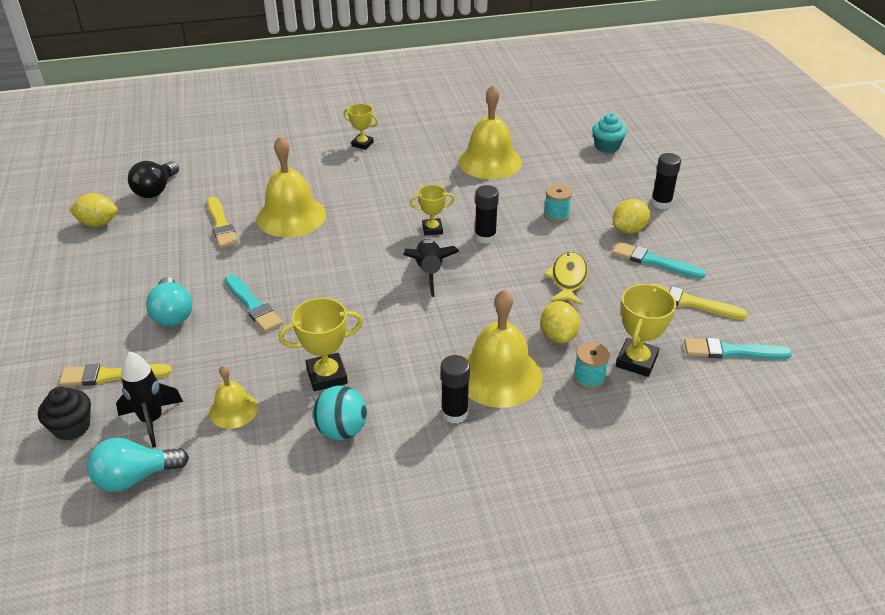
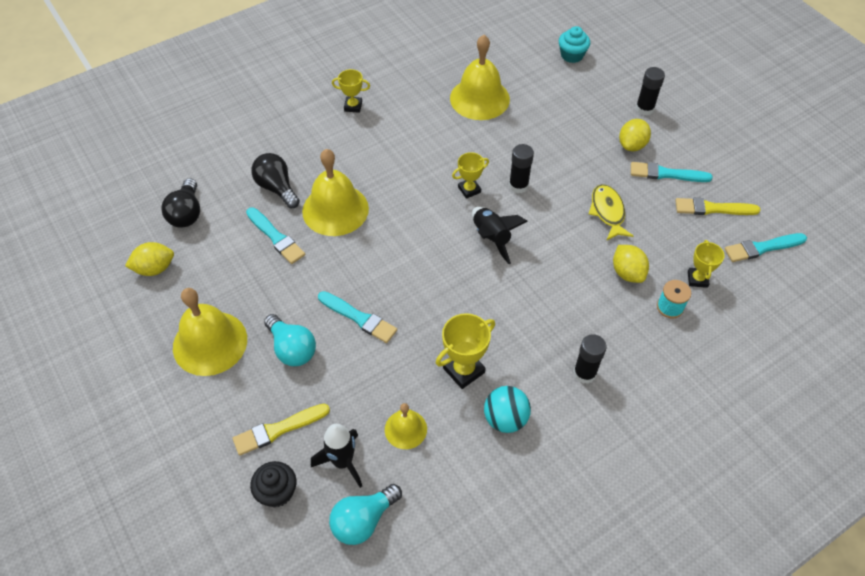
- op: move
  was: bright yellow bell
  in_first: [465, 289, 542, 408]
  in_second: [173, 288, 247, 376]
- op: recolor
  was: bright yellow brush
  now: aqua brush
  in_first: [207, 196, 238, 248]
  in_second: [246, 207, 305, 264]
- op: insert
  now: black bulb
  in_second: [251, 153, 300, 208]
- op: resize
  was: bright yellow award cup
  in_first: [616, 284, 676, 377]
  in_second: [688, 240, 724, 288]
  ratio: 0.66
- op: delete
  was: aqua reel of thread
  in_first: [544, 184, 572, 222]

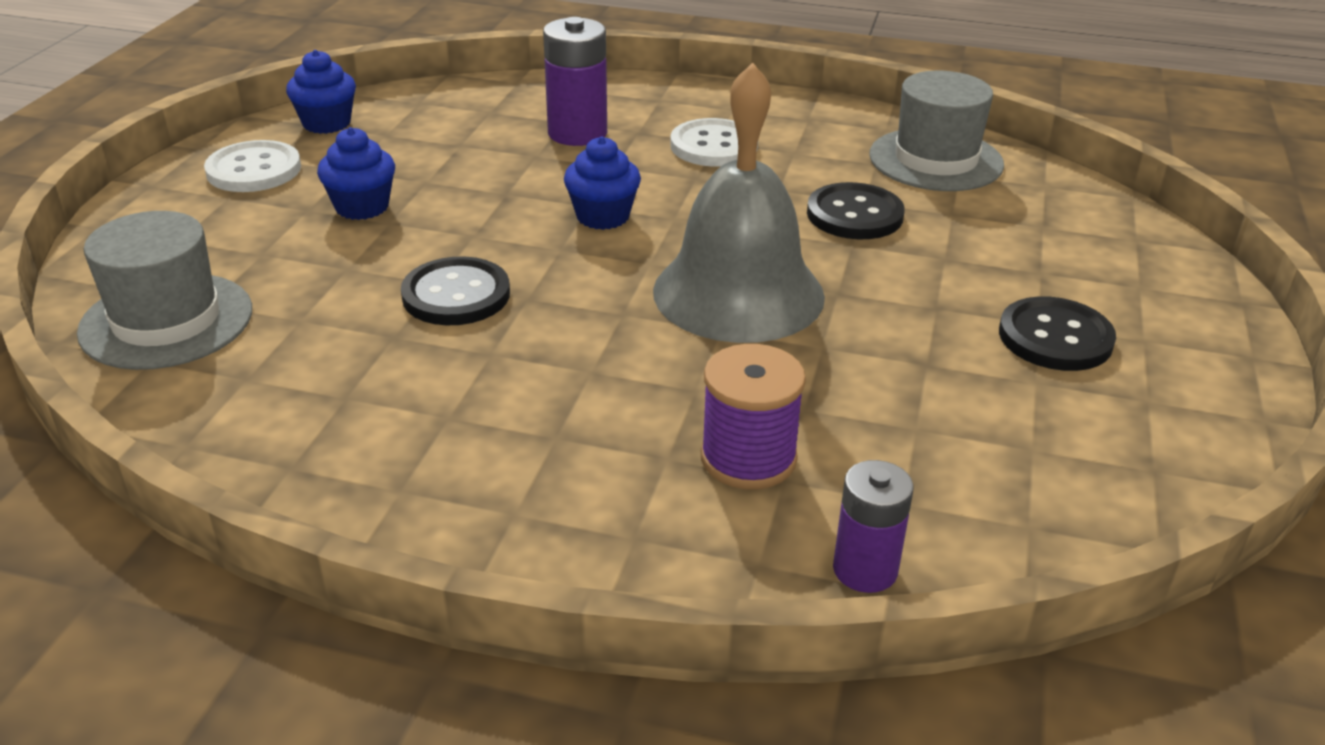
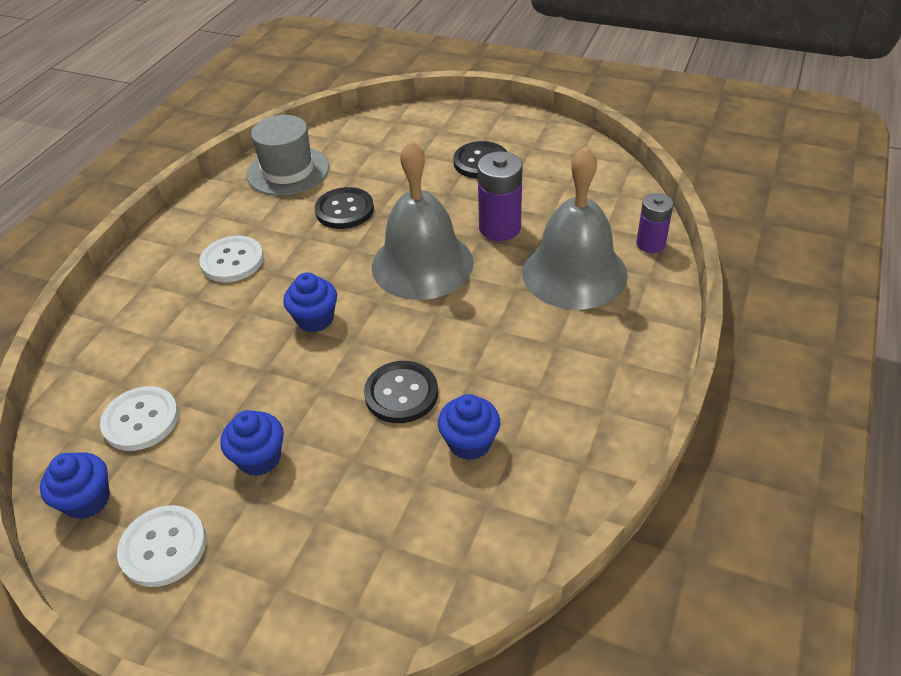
- op: insert
  now: snow-white sewing button
  in_second: [100, 386, 179, 451]
- op: insert
  now: blue fairy cake
  in_second: [438, 394, 500, 460]
- op: move
  was: violet battery
  in_first: [543, 17, 607, 146]
  in_second: [478, 152, 522, 241]
- op: replace
  was: violet reel of thread
  now: gray bell
  in_first: [701, 344, 806, 489]
  in_second: [522, 146, 628, 310]
- op: delete
  was: gray tall hat
  in_first: [77, 211, 252, 370]

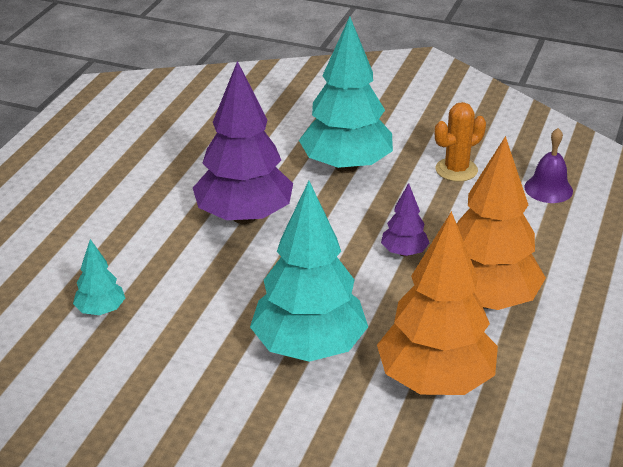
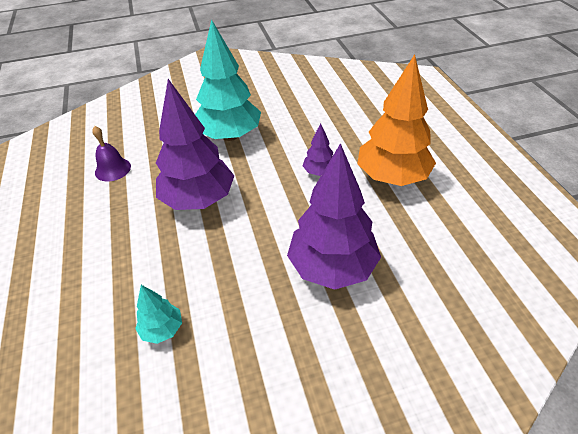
- op: move
  was: violet bell
  in_first: [524, 128, 573, 203]
  in_second: [92, 126, 131, 182]
- op: recolor
  was: aqua tree
  now: violet tree
  in_first: [250, 181, 368, 362]
  in_second: [287, 143, 381, 290]
- op: delete
  was: bright orange tree
  in_first: [377, 211, 498, 395]
- op: delete
  was: bright orange cactus
  in_first: [435, 102, 486, 182]

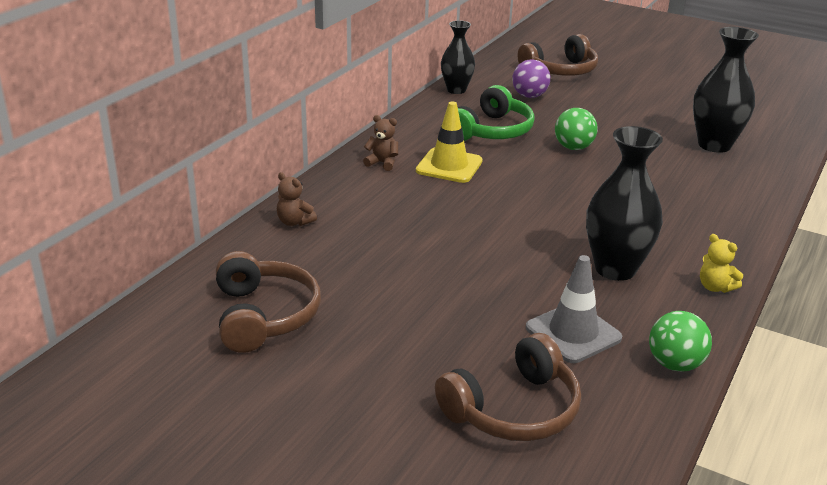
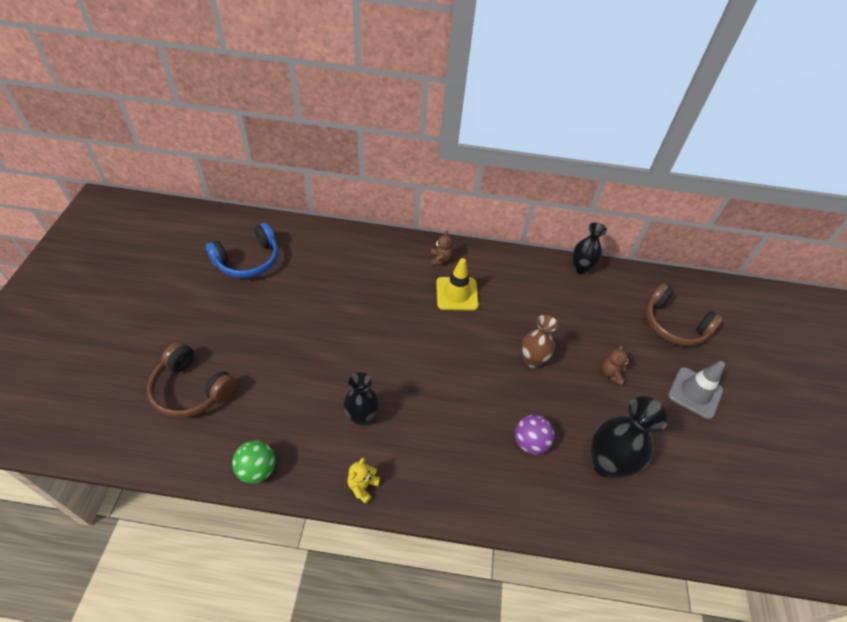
- op: recolor
  was: russet over-ear headphones
  now: blue over-ear headphones
  in_first: [216, 251, 321, 353]
  in_second: [206, 223, 278, 278]
- op: resize
  was: black tall vase
  in_first: [586, 126, 663, 281]
  in_second: [343, 372, 379, 426]
  ratio: 0.65
- op: move
  was: violet ball
  in_first: [512, 59, 550, 98]
  in_second: [515, 415, 555, 455]
- op: replace
  was: leaf-green ball
  now: russet tall vase
  in_first: [555, 108, 598, 150]
  in_second: [522, 315, 558, 368]
- op: move
  was: russet stuffed bear
  in_first: [277, 172, 317, 226]
  in_second: [602, 345, 630, 386]
- op: move
  was: gray road cone
  in_first: [526, 255, 622, 363]
  in_second: [668, 361, 725, 419]
- op: delete
  was: leaf-green over-ear headphones
  in_first: [458, 85, 535, 141]

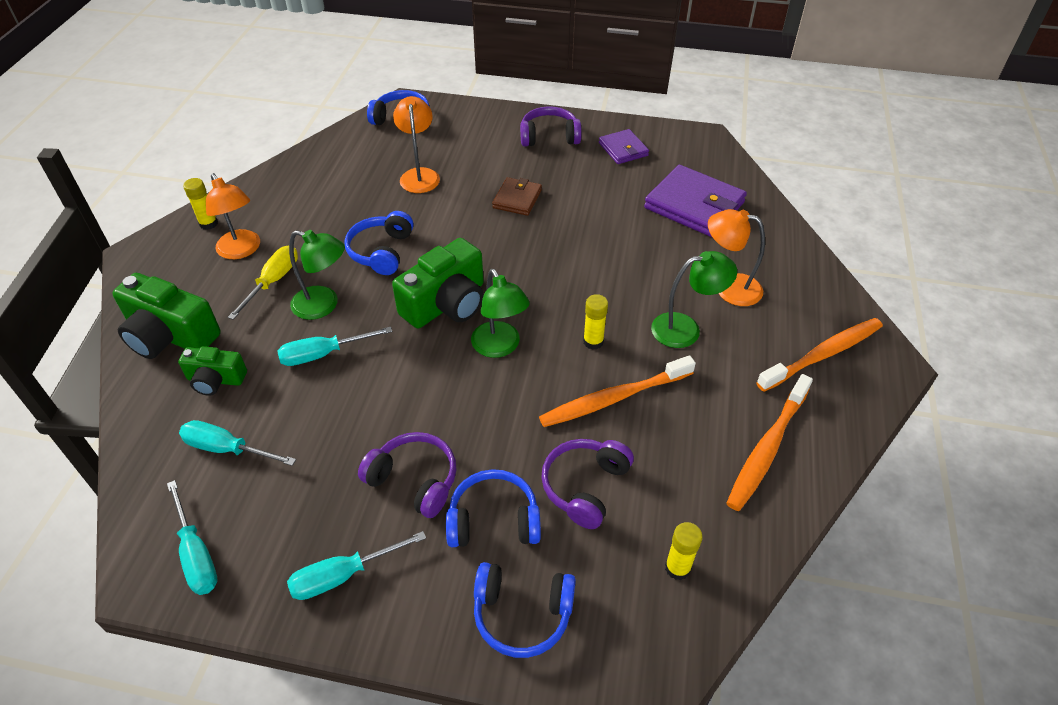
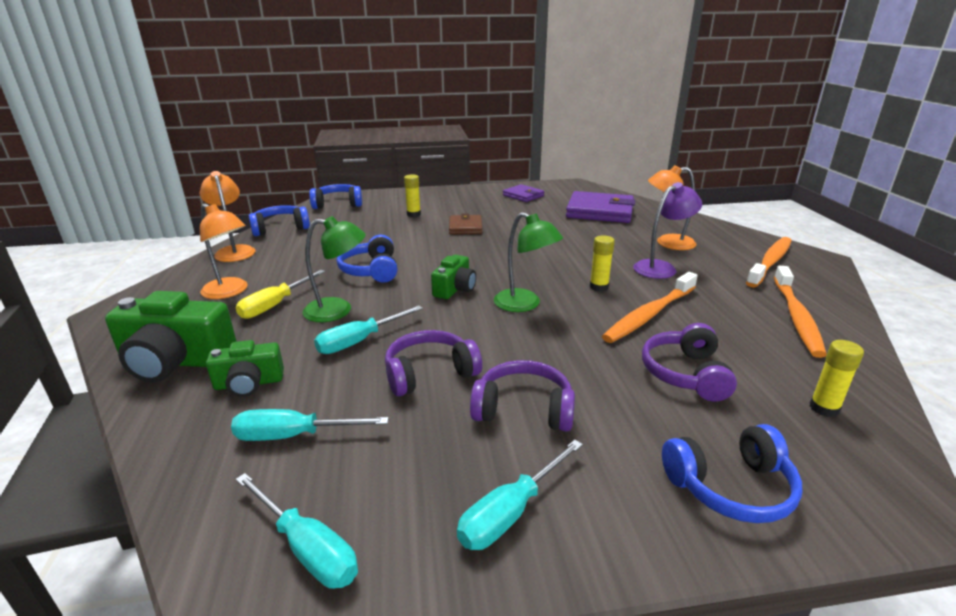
- op: move
  was: bright orange lamp
  in_first: [393, 96, 440, 193]
  in_second: [200, 171, 255, 262]
- op: rotate
  was: bright yellow screwdriver
  in_first: [228, 246, 298, 320]
  in_second: [236, 270, 325, 319]
  clockwise: -150
- op: move
  was: blue over-ear headphones
  in_first: [446, 469, 541, 547]
  in_second: [249, 205, 310, 236]
- op: move
  was: violet over-ear headphones
  in_first: [520, 106, 582, 147]
  in_second: [385, 330, 482, 396]
- op: move
  was: bright yellow stick of glue
  in_first: [183, 178, 218, 230]
  in_second: [404, 174, 421, 217]
- op: resize
  was: leaf-green compact camera
  in_first: [392, 238, 484, 328]
  in_second: [431, 255, 476, 299]
  ratio: 0.58
- op: recolor
  was: leaf-green lamp
  now: violet lamp
  in_first: [651, 251, 737, 348]
  in_second: [633, 182, 702, 279]

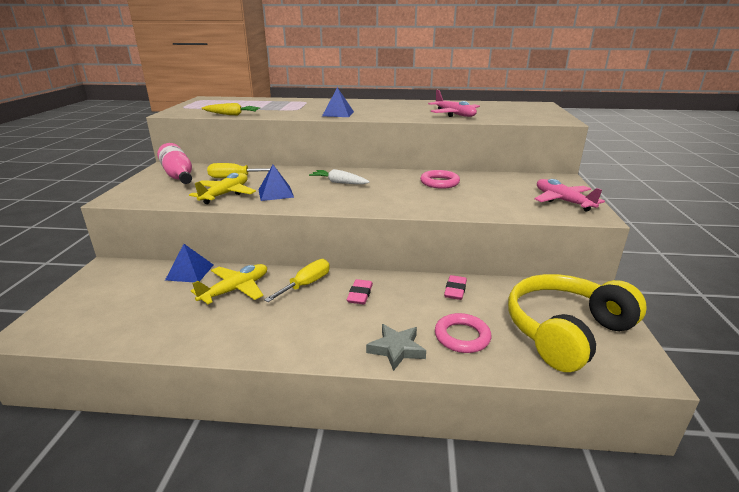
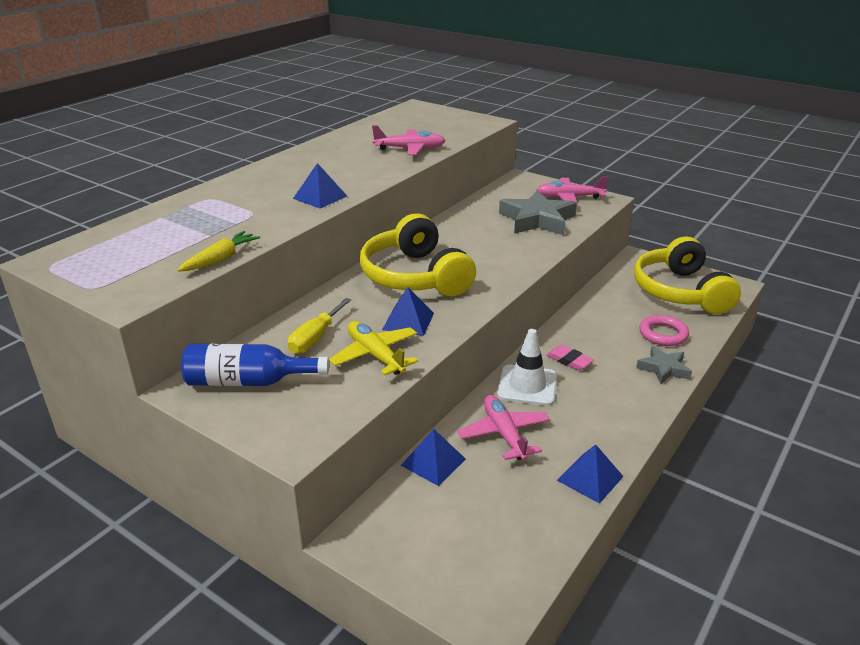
- op: recolor
  was: rose-pink bottle
  now: blue bottle
  in_first: [157, 143, 192, 184]
  in_second: [181, 343, 329, 386]
- op: replace
  was: snow-white carrot
  now: bright yellow over-ear headphones
  in_first: [309, 169, 370, 184]
  in_second: [360, 213, 476, 296]
- op: recolor
  was: bright yellow plane
  now: rose-pink plane
  in_first: [191, 264, 267, 304]
  in_second: [458, 395, 550, 461]
- op: replace
  was: bright yellow screwdriver
  now: snow-white road cone
  in_first: [264, 259, 330, 302]
  in_second: [497, 329, 557, 406]
- op: insert
  now: gray star shape
  in_second: [499, 190, 577, 235]
- op: insert
  now: blue solid pyramid
  in_second: [557, 444, 624, 504]
- op: delete
  was: rose-pink hoop
  in_first: [420, 170, 460, 189]
- op: delete
  was: rose-pink eraser
  in_first: [444, 275, 467, 300]

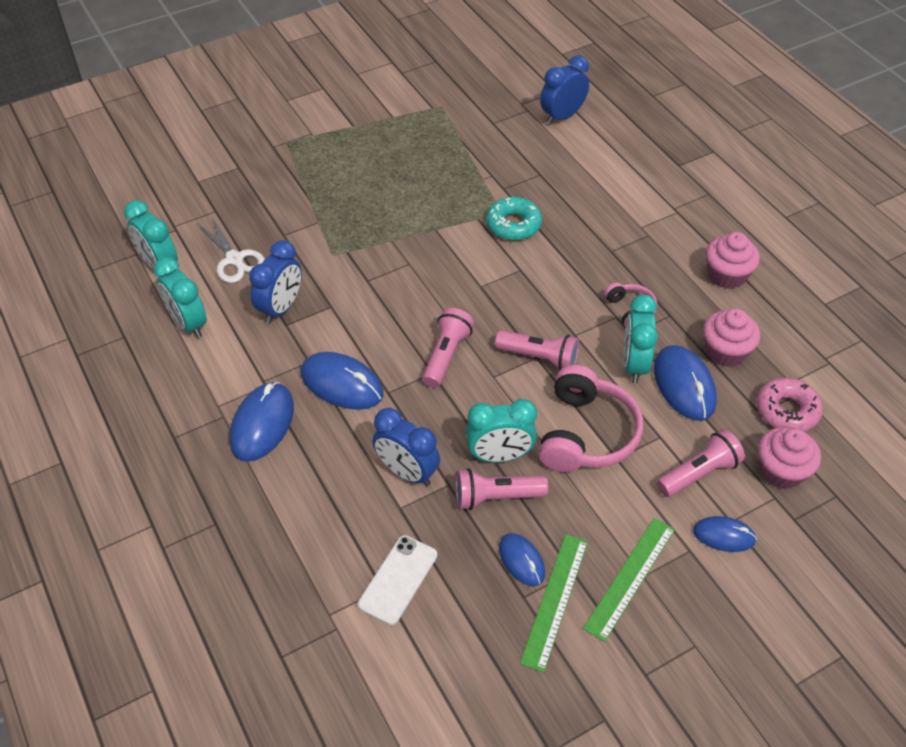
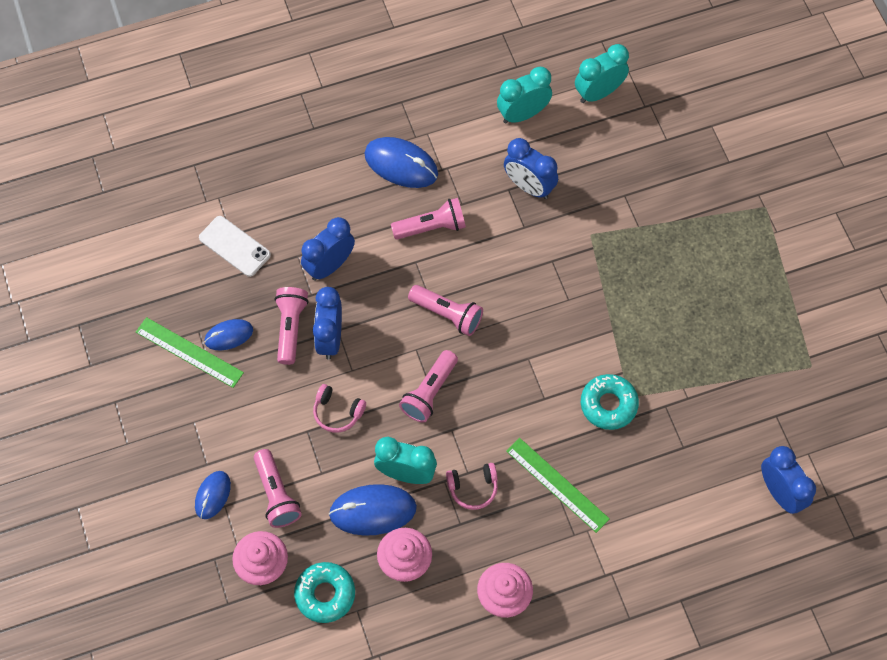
- op: recolor
  was: rose-pink doughnut
  now: aqua doughnut
  in_first: [756, 377, 823, 432]
  in_second: [294, 562, 355, 623]
- op: recolor
  was: aqua bedside clock
  now: blue bedside clock
  in_first: [466, 399, 537, 463]
  in_second: [313, 287, 342, 359]
- op: resize
  was: rose-pink over-ear headphones
  in_first: [539, 365, 643, 472]
  in_second: [313, 384, 366, 433]
  ratio: 0.51
- op: replace
  was: blue computer mouse
  now: rose-pink torch
  in_first: [301, 352, 383, 410]
  in_second: [391, 198, 466, 239]
- op: move
  was: leaf-green ruler
  in_first: [583, 518, 675, 642]
  in_second: [506, 438, 610, 533]
- op: delete
  was: snow-white scissors
  in_first: [197, 217, 265, 283]

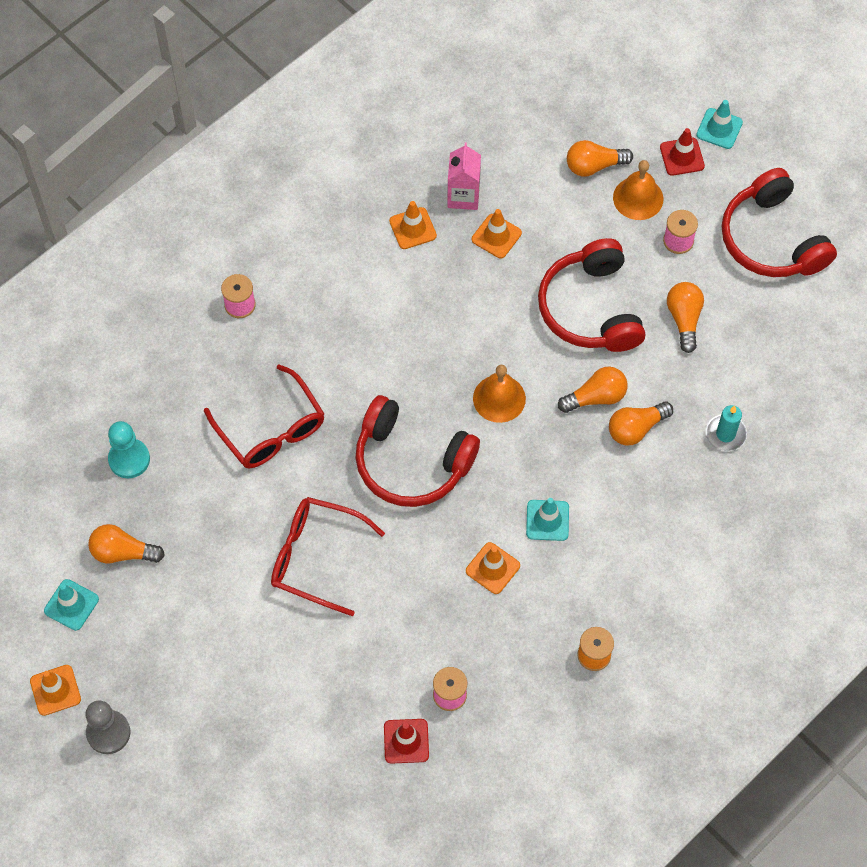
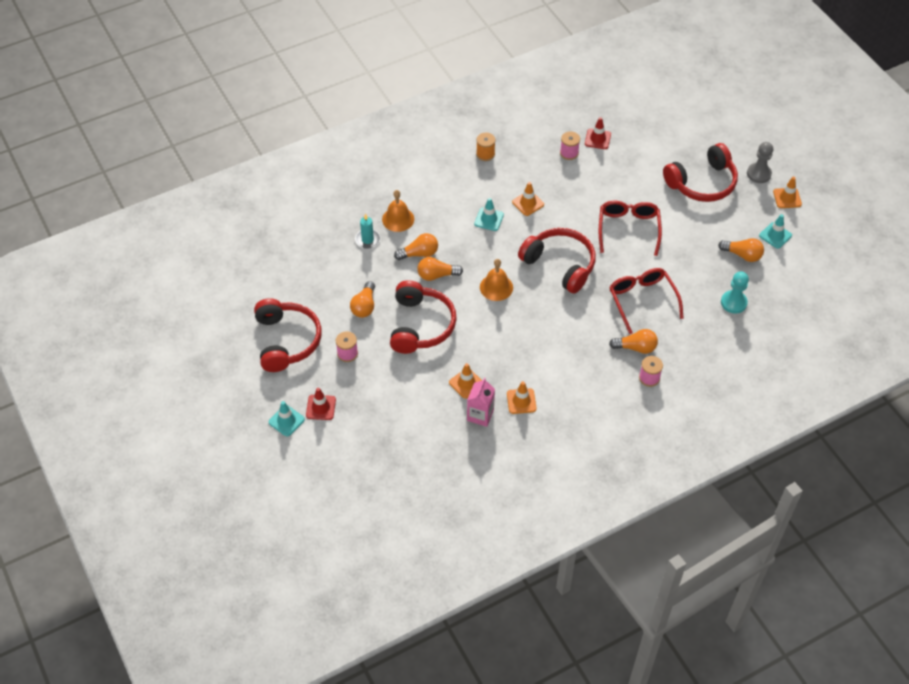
- op: move
  was: bright orange bell
  in_first: [613, 160, 663, 220]
  in_second: [382, 190, 414, 232]
- op: rotate
  was: crimson glasses
  in_first: [271, 497, 385, 616]
  in_second: [599, 201, 662, 256]
  clockwise: -120
- op: move
  was: bright orange bulb
  in_first: [567, 140, 633, 176]
  in_second: [609, 329, 658, 354]
- op: insert
  now: crimson over-ear headphones
  in_second: [663, 143, 738, 202]

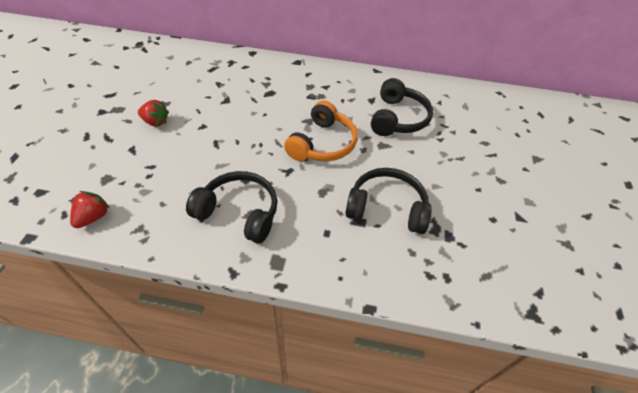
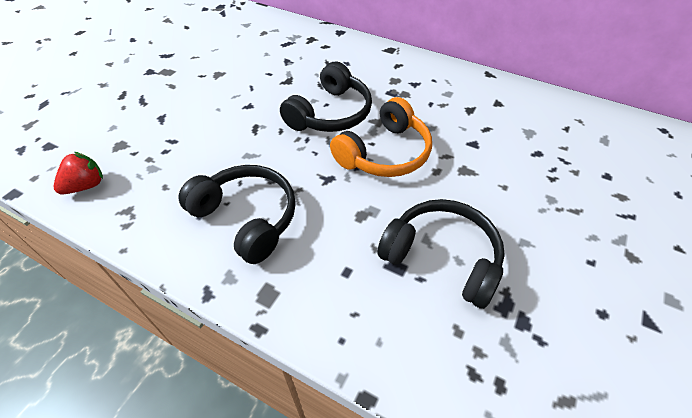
- op: move
  was: black over-ear headphones
  in_first: [371, 78, 433, 136]
  in_second: [280, 61, 372, 132]
- op: delete
  was: crimson berry
  in_first: [138, 100, 169, 127]

